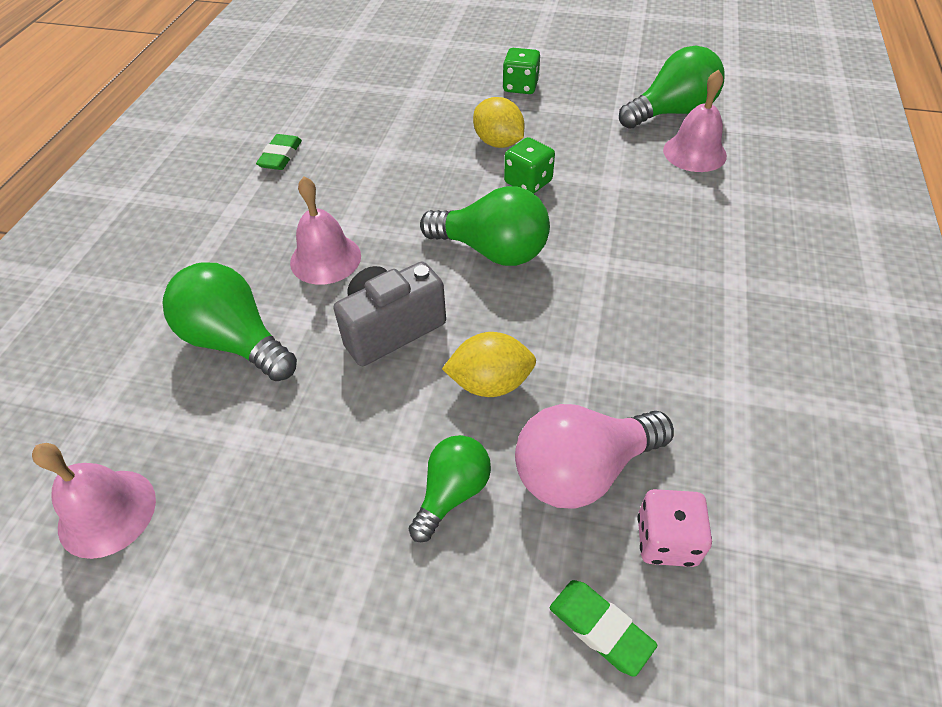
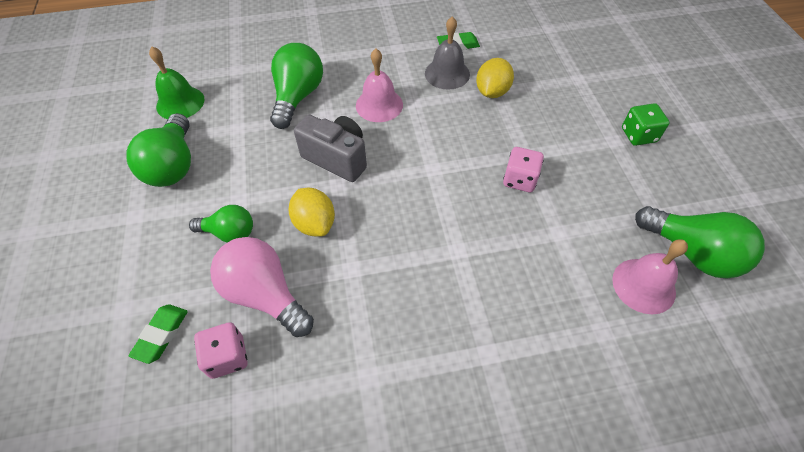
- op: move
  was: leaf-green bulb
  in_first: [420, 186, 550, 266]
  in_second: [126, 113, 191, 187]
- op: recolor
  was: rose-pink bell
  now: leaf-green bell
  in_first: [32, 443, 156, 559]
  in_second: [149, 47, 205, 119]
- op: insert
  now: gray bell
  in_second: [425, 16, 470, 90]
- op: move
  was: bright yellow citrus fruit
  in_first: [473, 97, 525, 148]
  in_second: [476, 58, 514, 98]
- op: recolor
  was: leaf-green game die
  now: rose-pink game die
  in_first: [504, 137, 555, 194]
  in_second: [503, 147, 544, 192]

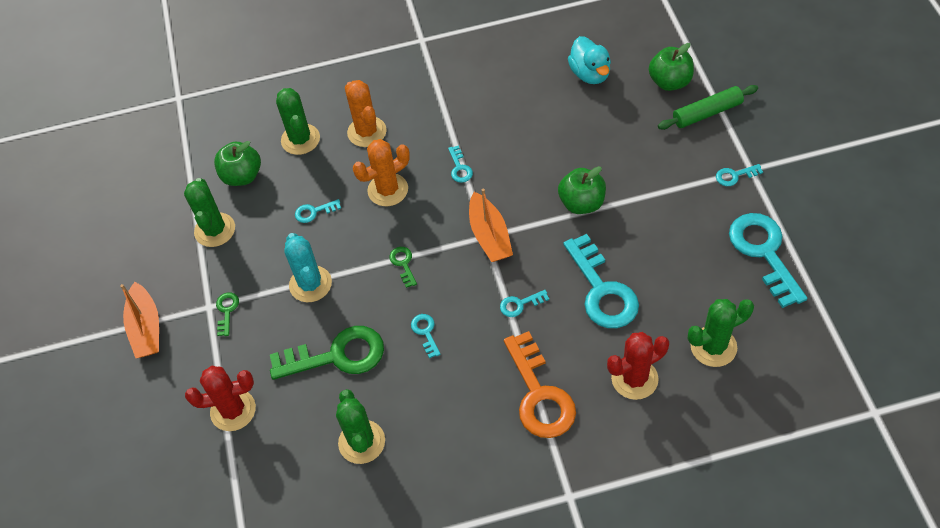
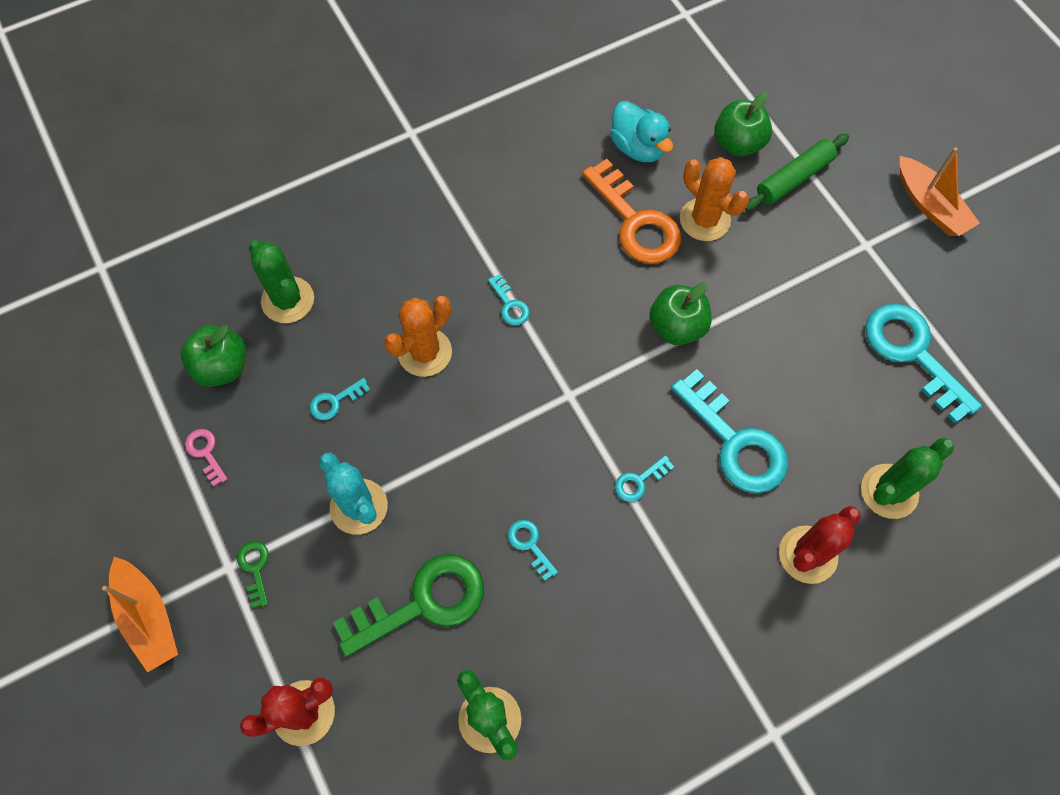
- op: replace
  was: leaf-green cactus
  now: rose-pink door key
  in_first: [184, 178, 235, 247]
  in_second: [185, 429, 227, 486]
- op: move
  was: bright orange door key
  in_first: [504, 331, 576, 438]
  in_second: [582, 159, 681, 264]
- op: move
  was: bright orange cactus
  in_first: [345, 80, 386, 147]
  in_second: [680, 157, 749, 241]
- op: move
  was: bright orange toy boat
  in_first: [469, 188, 513, 262]
  in_second: [900, 147, 980, 236]
- op: delete
  was: leaf-green door key
  in_first: [389, 247, 417, 288]
- op: delete
  was: aqua door key
  in_first: [716, 164, 763, 186]

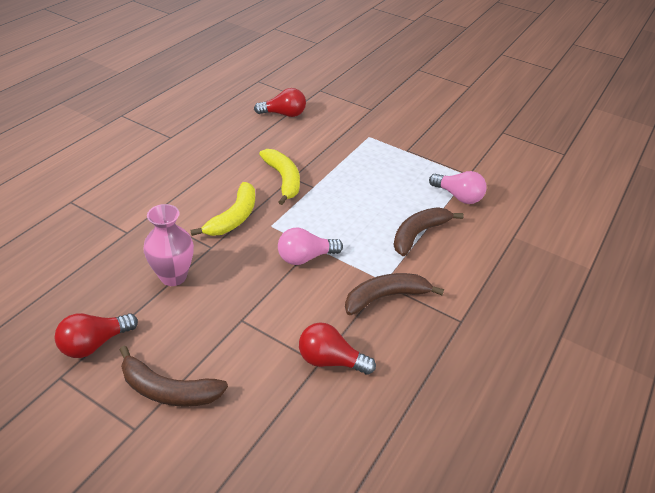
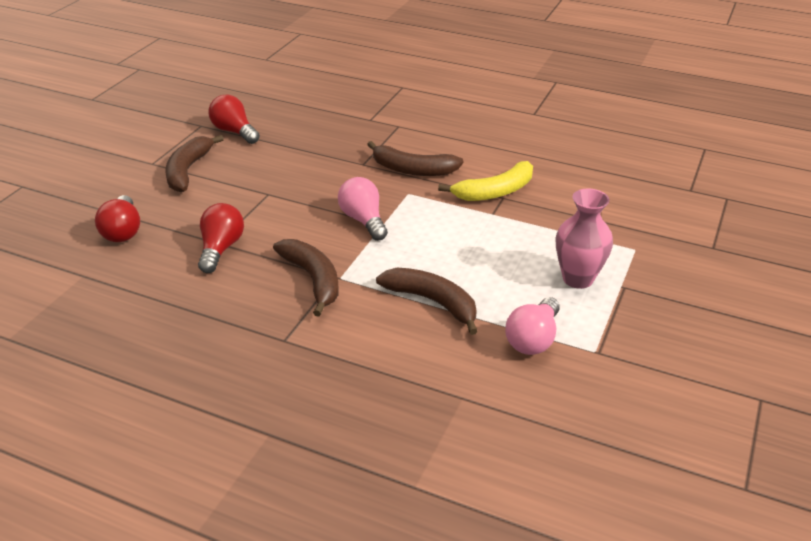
- op: move
  was: crimson bulb
  in_first: [254, 88, 306, 117]
  in_second: [95, 195, 140, 242]
- op: recolor
  was: bright yellow toy banana
  now: russet toy banana
  in_first: [190, 182, 255, 236]
  in_second: [367, 141, 464, 176]
- op: move
  was: rose-pink tall vase
  in_first: [144, 204, 194, 286]
  in_second: [556, 189, 613, 289]

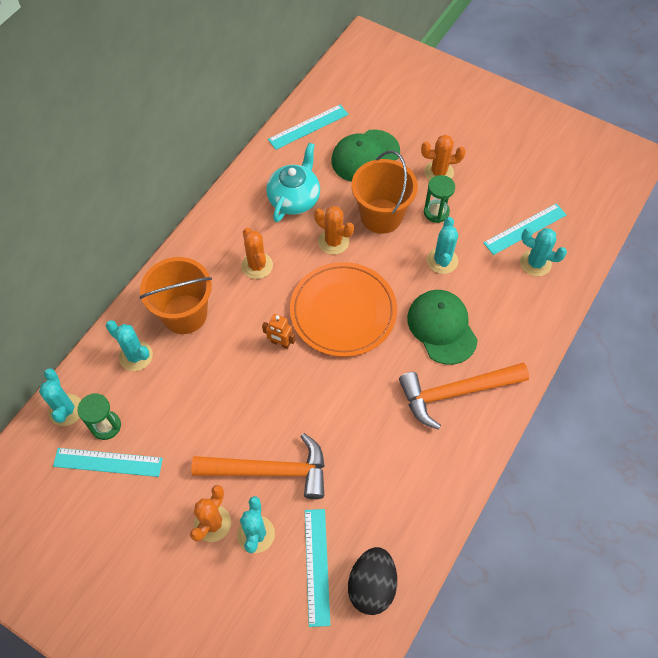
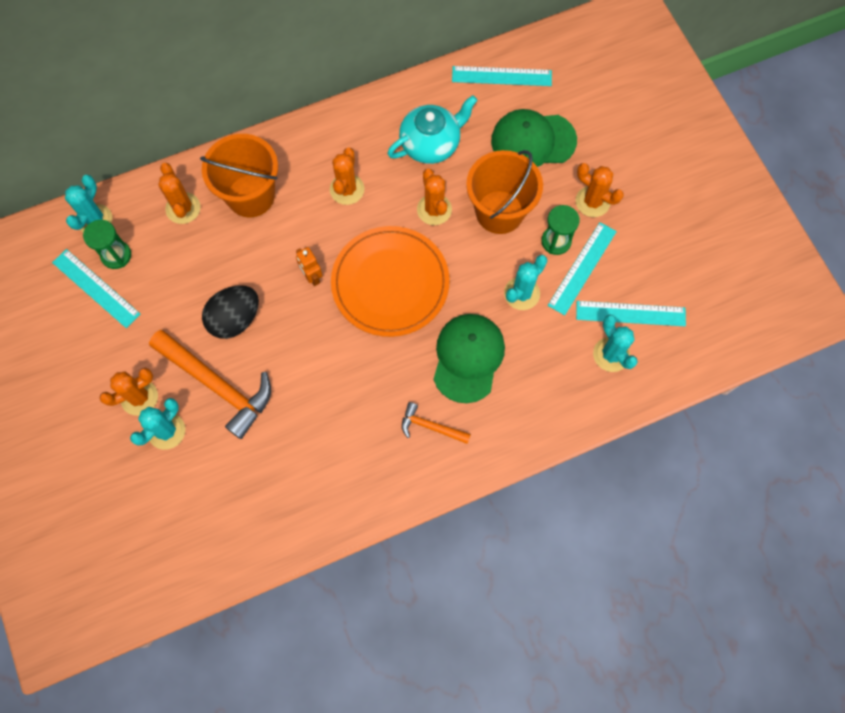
- op: recolor
  was: aqua cactus
  now: bright orange cactus
  in_first: [106, 320, 153, 371]
  in_second: [158, 163, 201, 224]
- op: move
  was: black egg
  in_first: [348, 547, 397, 615]
  in_second: [202, 285, 259, 339]
- op: resize
  was: bright orange claw hammer
  in_first: [399, 362, 529, 430]
  in_second: [402, 402, 471, 444]
  ratio: 0.51
- op: move
  was: aqua ruler
  in_first: [305, 509, 330, 627]
  in_second: [548, 222, 617, 315]

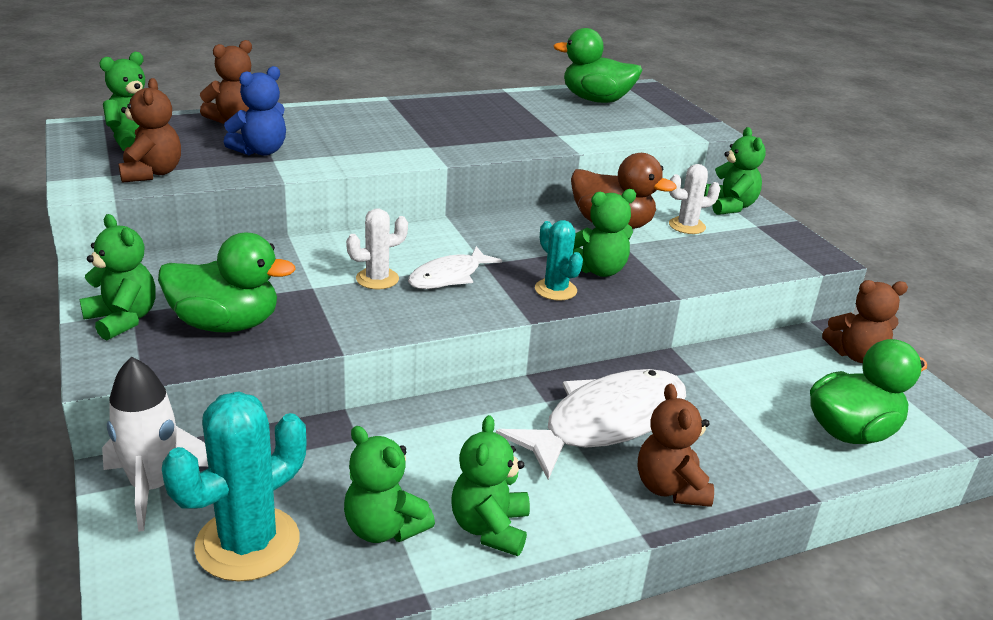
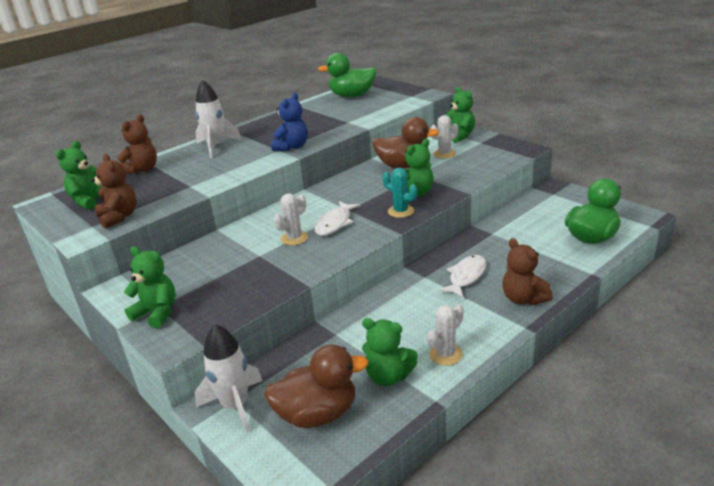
- op: insert
  now: snow-white rocket
  in_second: [195, 80, 242, 158]
- op: replace
  was: aqua cactus
  now: russet toy duck
  in_first: [162, 391, 307, 582]
  in_second: [264, 344, 369, 428]
- op: move
  was: blue stuffed bear
  in_first: [224, 66, 286, 156]
  in_second: [271, 93, 308, 151]
- op: replace
  was: leaf-green stuffed bear
  now: snow-white cactus
  in_first: [452, 415, 530, 556]
  in_second: [427, 304, 464, 366]
- op: resize
  was: snow-white fish
  in_first: [496, 369, 686, 480]
  in_second: [438, 255, 487, 298]
  ratio: 0.55
- op: delete
  was: leaf-green toy duck
  in_first: [158, 233, 296, 333]
- op: delete
  was: russet stuffed bear
  in_first: [822, 280, 908, 363]

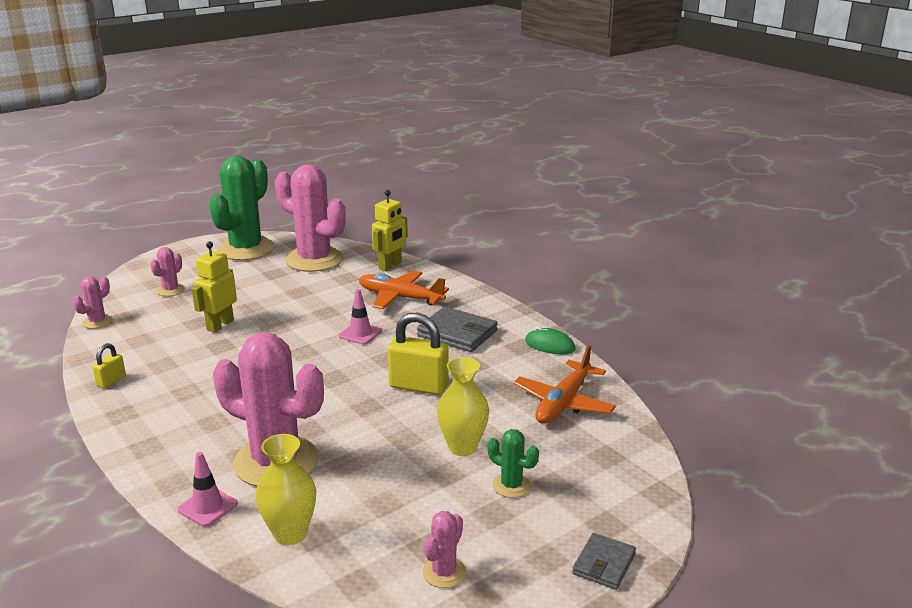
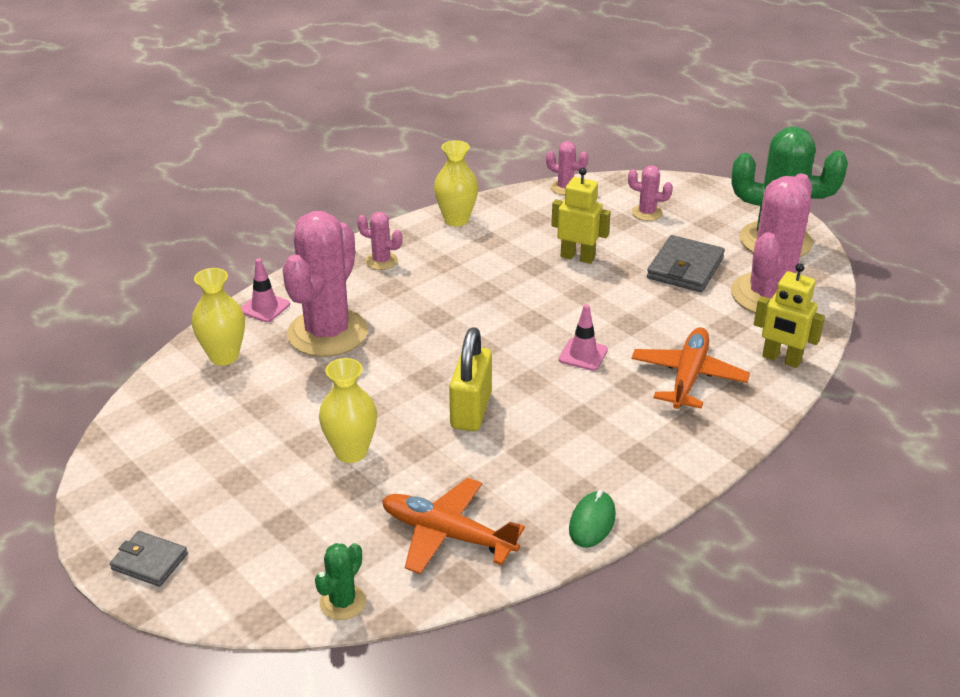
- op: move
  was: leaf-green cactus
  in_first: [488, 429, 539, 498]
  in_second: [315, 543, 366, 620]
- op: move
  was: rose-pink cactus
  in_first: [422, 511, 466, 588]
  in_second: [357, 212, 402, 270]
- op: replace
  was: bright yellow small lock
  now: bright yellow tall vase
  in_first: [92, 343, 126, 388]
  in_second: [434, 140, 478, 226]
- op: move
  was: gray billfold
  in_first: [417, 306, 498, 352]
  in_second: [647, 235, 725, 292]

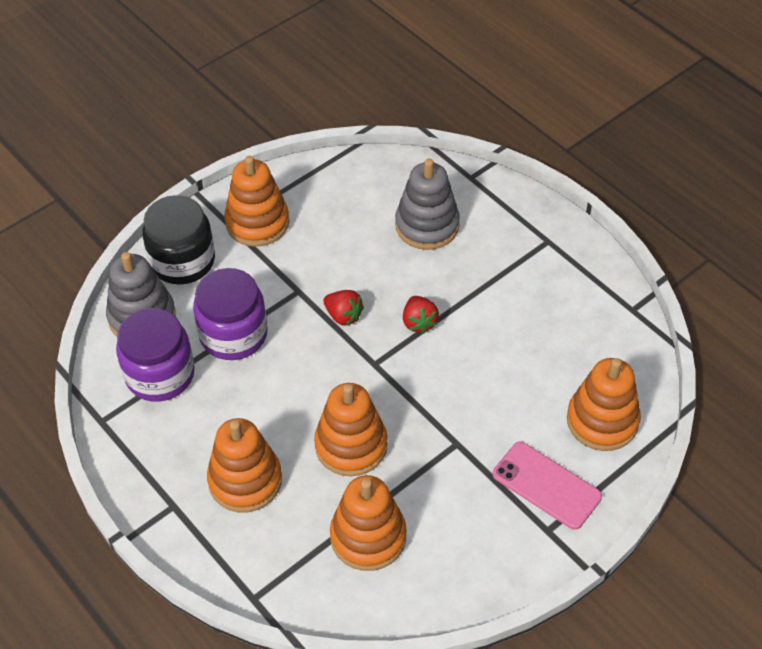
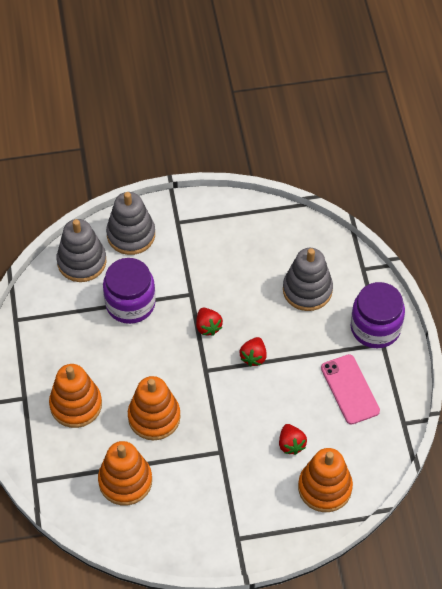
- op: replace
  was: black jam jar
  now: gray stacking toy
  in_first: [143, 195, 215, 285]
  in_second: [106, 192, 155, 255]
- op: insert
  now: crimson berry
  in_second: [279, 424, 307, 455]
- op: move
  was: rose-pink phone
  in_first: [492, 442, 602, 530]
  in_second: [321, 354, 380, 425]
- op: move
  was: violet jam jar
  in_first: [116, 308, 195, 402]
  in_second: [351, 282, 405, 348]
- op: delete
  was: bright orange stacking toy
  in_first: [224, 156, 289, 247]

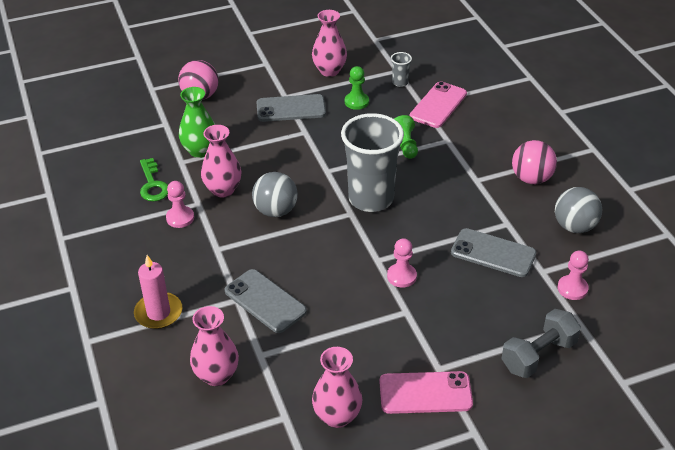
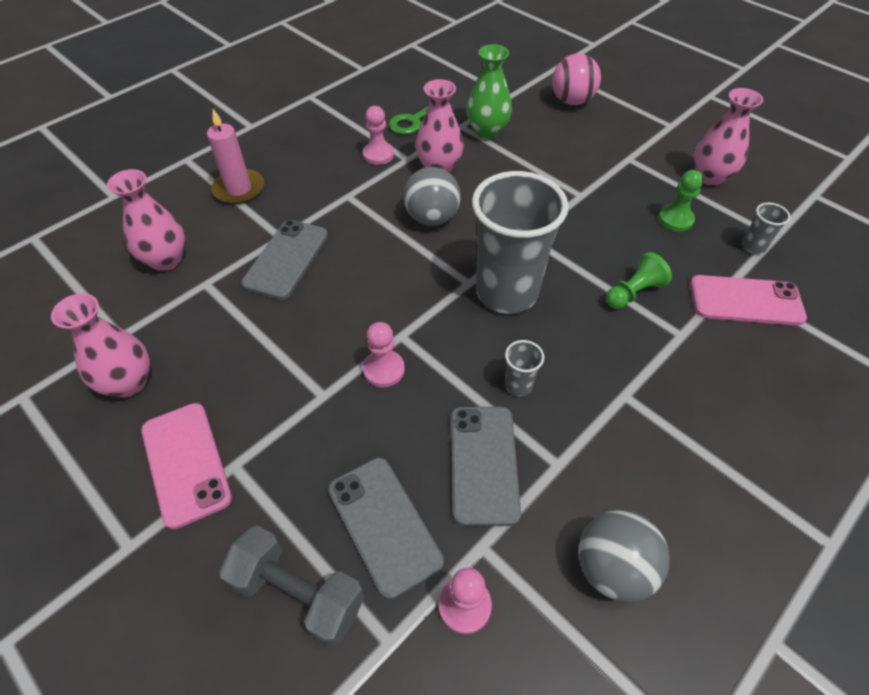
- op: move
  was: gray phone
  in_first: [256, 94, 326, 122]
  in_second: [328, 458, 444, 599]
- op: insert
  now: gray cup
  in_second: [505, 340, 544, 397]
- op: delete
  was: rose-pink ball
  in_first: [512, 140, 557, 184]

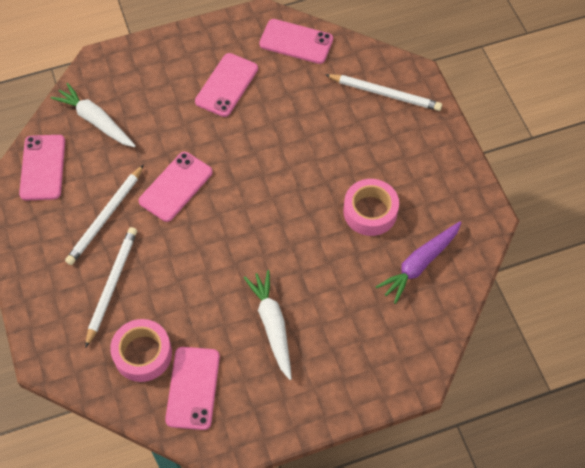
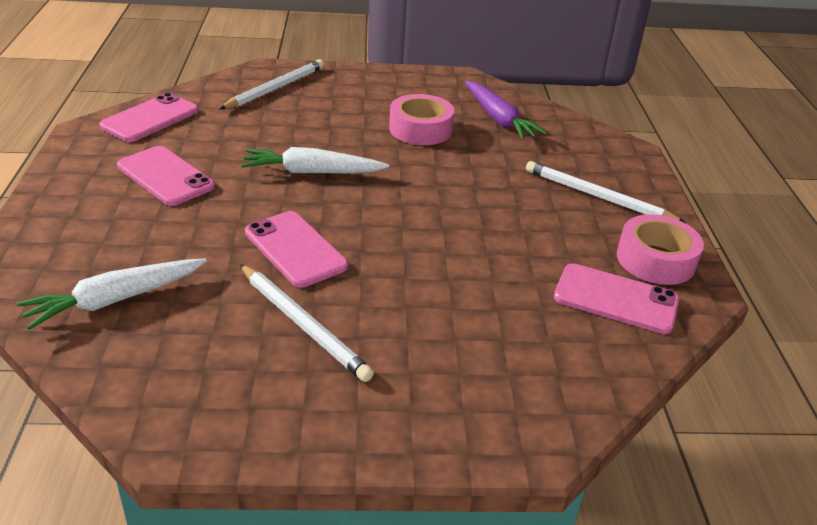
- op: move
  was: snow-white carrot
  in_first: [244, 270, 292, 380]
  in_second: [241, 147, 389, 174]
- op: move
  was: snow-white pencil
  in_first: [85, 227, 137, 348]
  in_second: [526, 161, 686, 223]
- op: move
  was: rose-pink sticky tape
  in_first: [110, 319, 172, 382]
  in_second: [617, 214, 704, 285]
- op: delete
  was: rose-pink phone
  in_first: [19, 135, 65, 200]

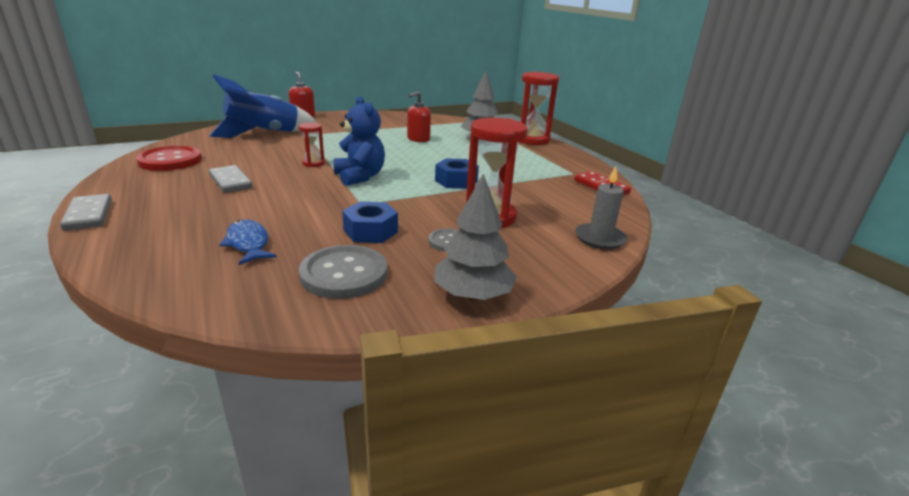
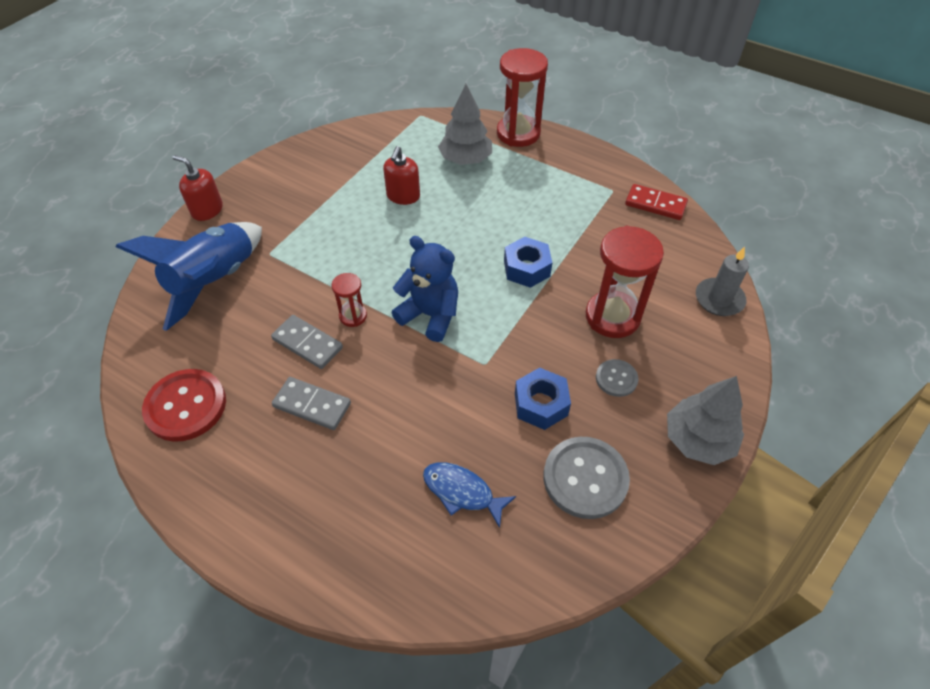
- op: move
  was: gray domino piece
  in_first: [60, 194, 112, 231]
  in_second: [271, 315, 343, 369]

